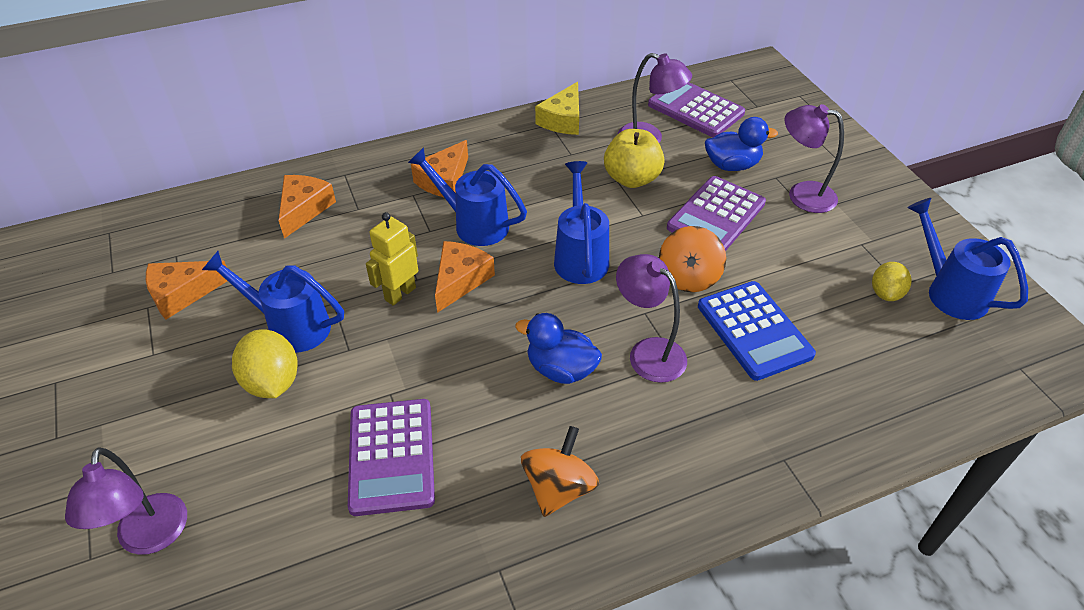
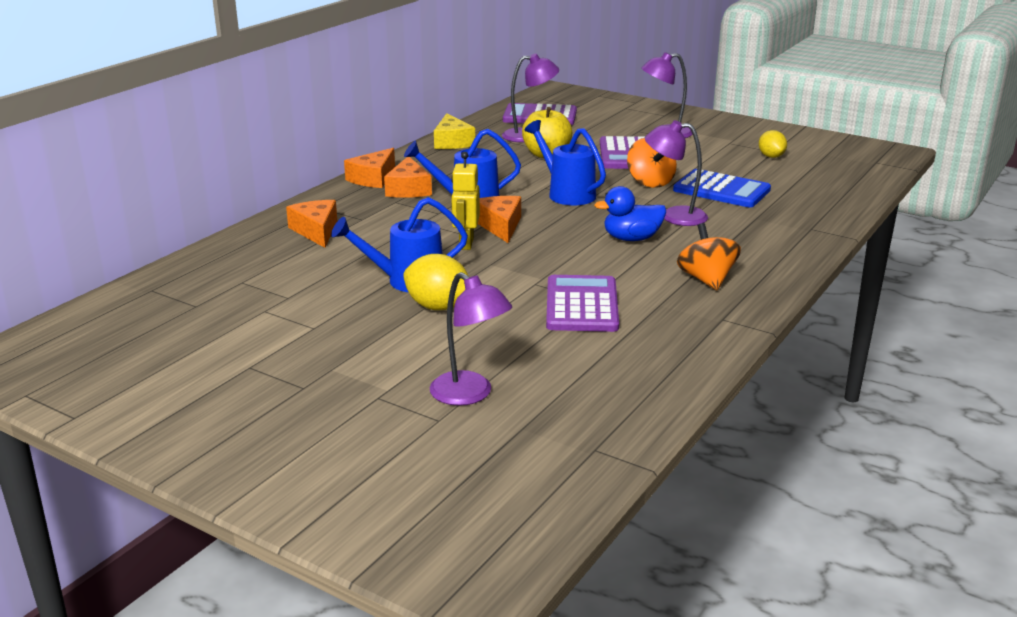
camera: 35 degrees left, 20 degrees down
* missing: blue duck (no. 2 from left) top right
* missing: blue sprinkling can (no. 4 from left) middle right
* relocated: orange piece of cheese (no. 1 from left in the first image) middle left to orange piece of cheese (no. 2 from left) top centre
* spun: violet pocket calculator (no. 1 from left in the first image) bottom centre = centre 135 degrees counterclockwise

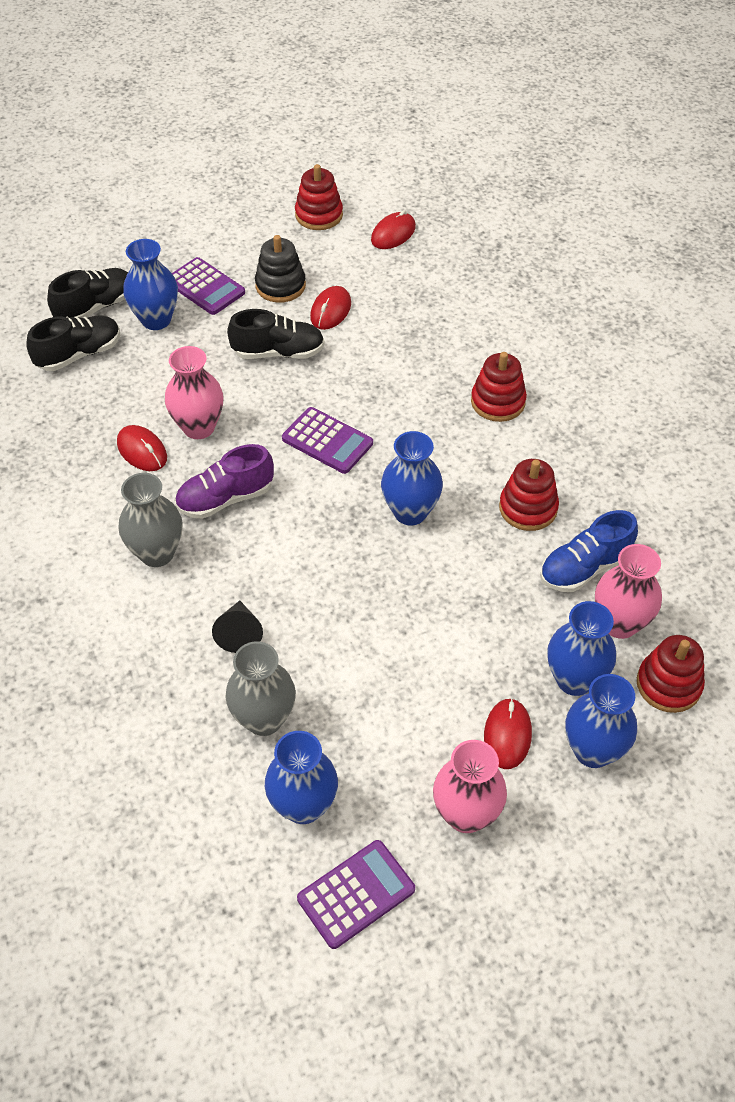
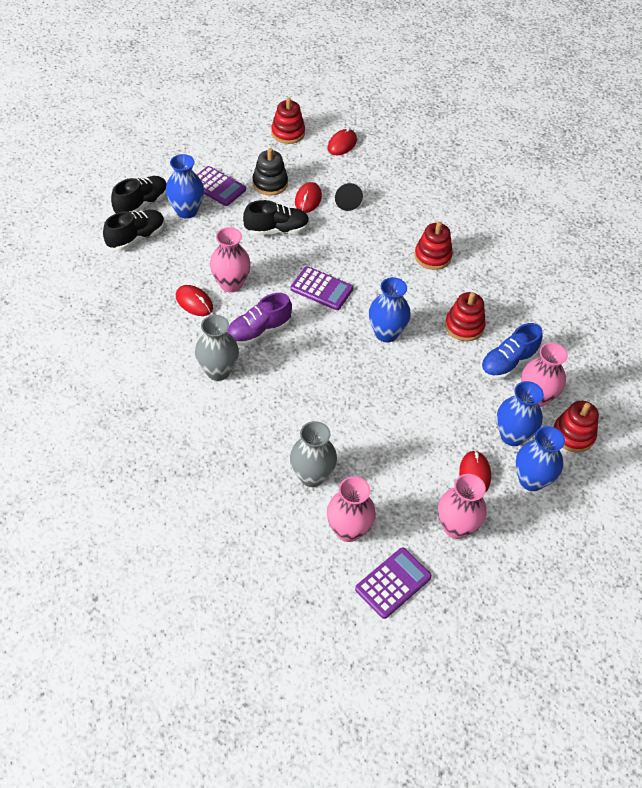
camera: 10 degrees left, 0 degrees up
* relocated: jet-black solid cone middle left to top centre
* colour: blue flower vase (no. 2 from left) bottom centre to pink flower vase (no. 2 from left) centre

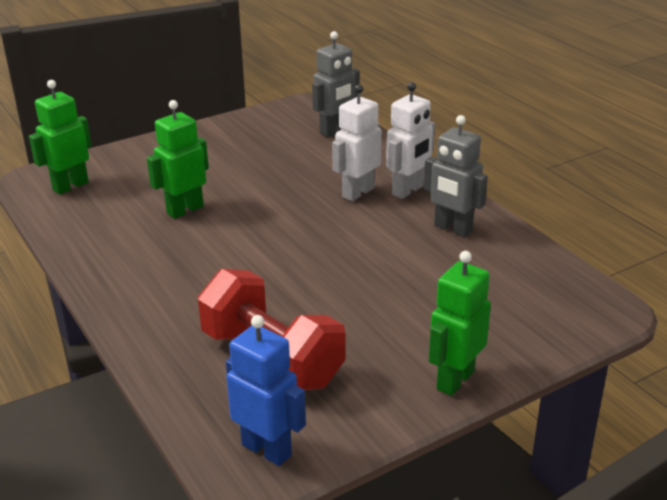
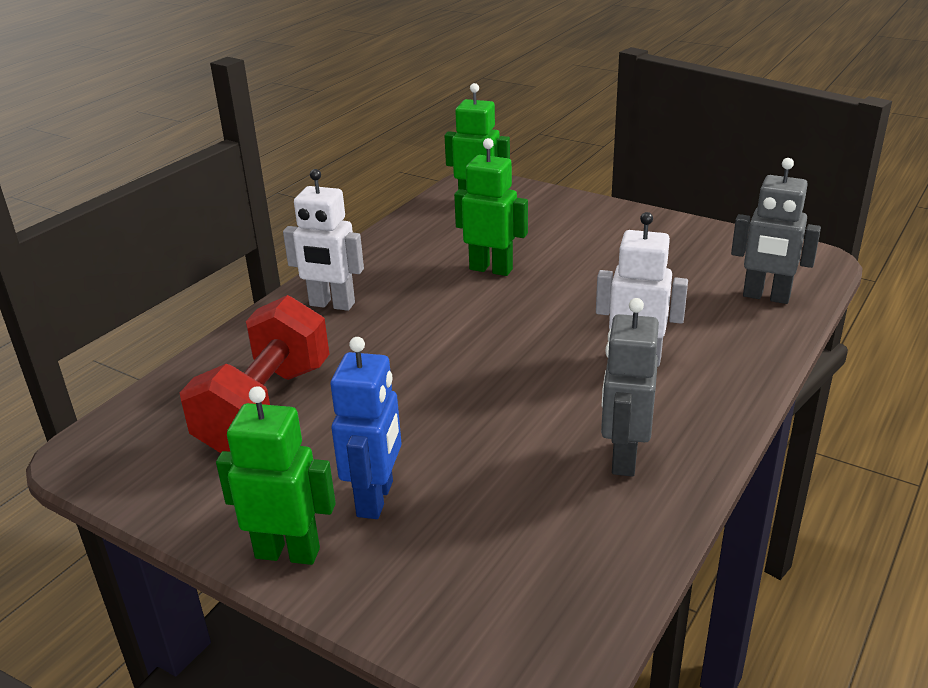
camera: 65 degrees right, 0 degrees up
* relocated: blue robot figure bottom centre to centre
* relocated: white robot figure (no. 2 from left in the first image) top centre to white robot figure (no. 1 from left) centre

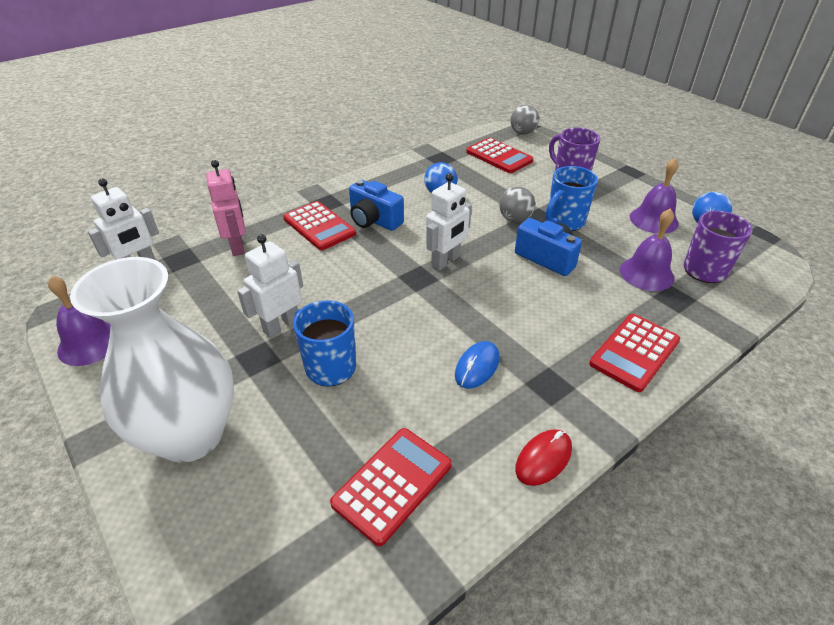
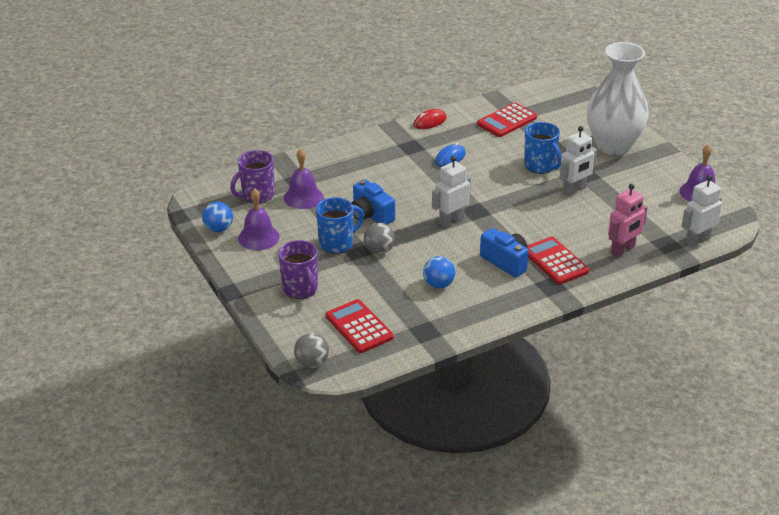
camera: 170 degrees left, 5 degrees down
* missing: red pocket calculator (no. 4 from left) middle right
* spun: pink robot figure top left = middle right 120 degrees counterclockwise

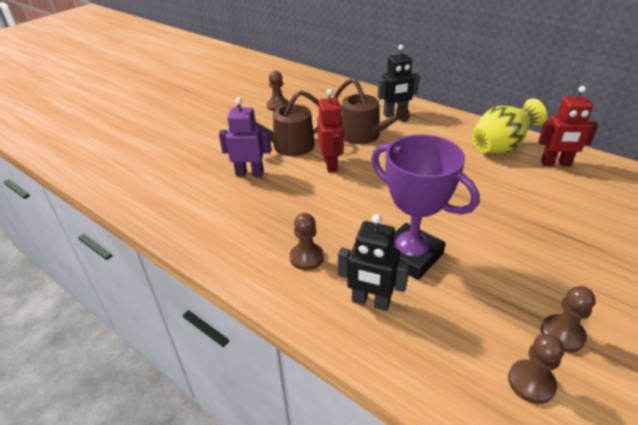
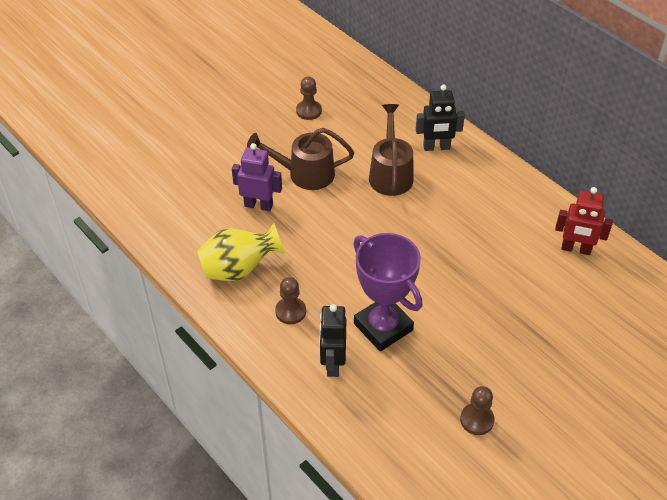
camera: 10 degrees right, 10 degrees up
* missing: red robot figure (no. 1 from left) top centre
* missing: russet game pawn (no. 3 from left) bottom right
* relocated: bright yellow flower vase top right to centre
* spun: russet sprinkling can (no. 2 from left) top centre = top centre 150 degrees counterclockwise
* spun: jet-black robot figure (no. 1 from left) centre = bottom centre 60 degrees clockwise

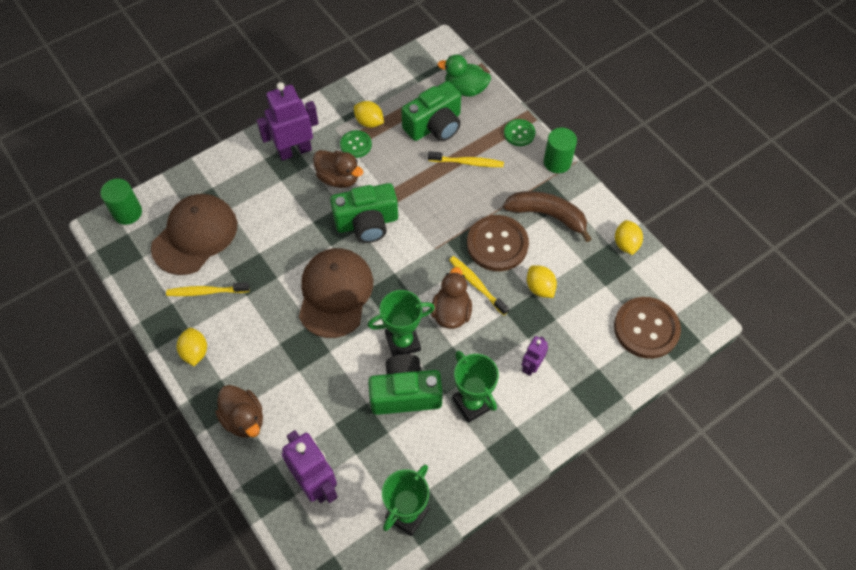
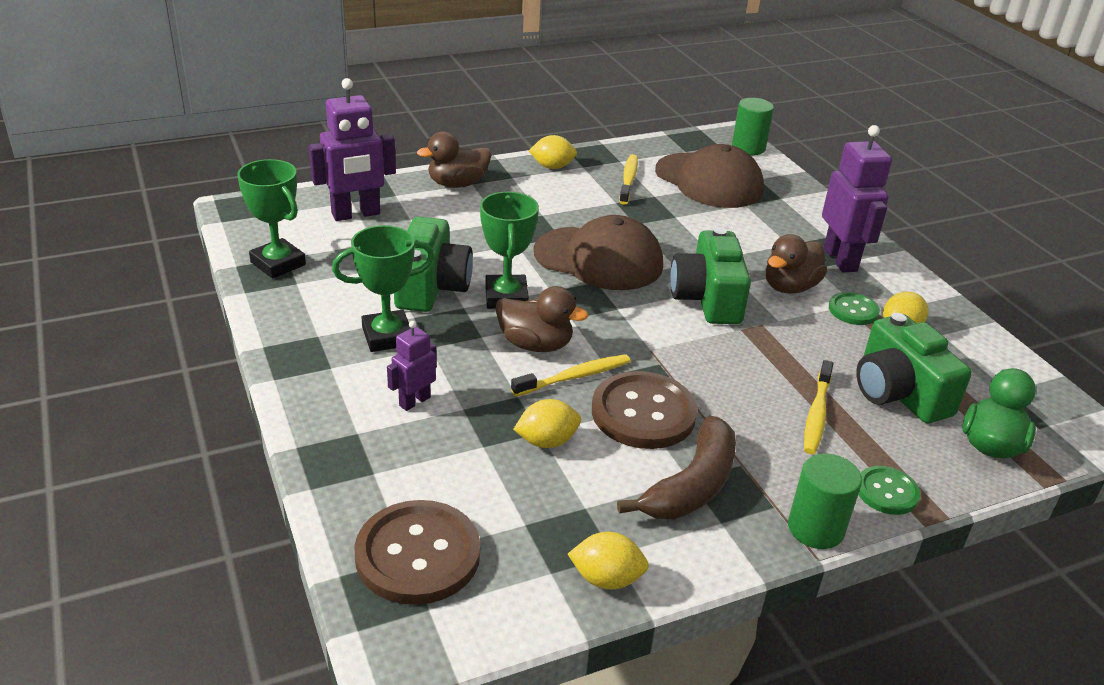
camera: 100 degrees right, 25 degrees down
* spun: violet robot figure (no. 3 from left in the first image) centre = centre 90 degrees counterclockwise

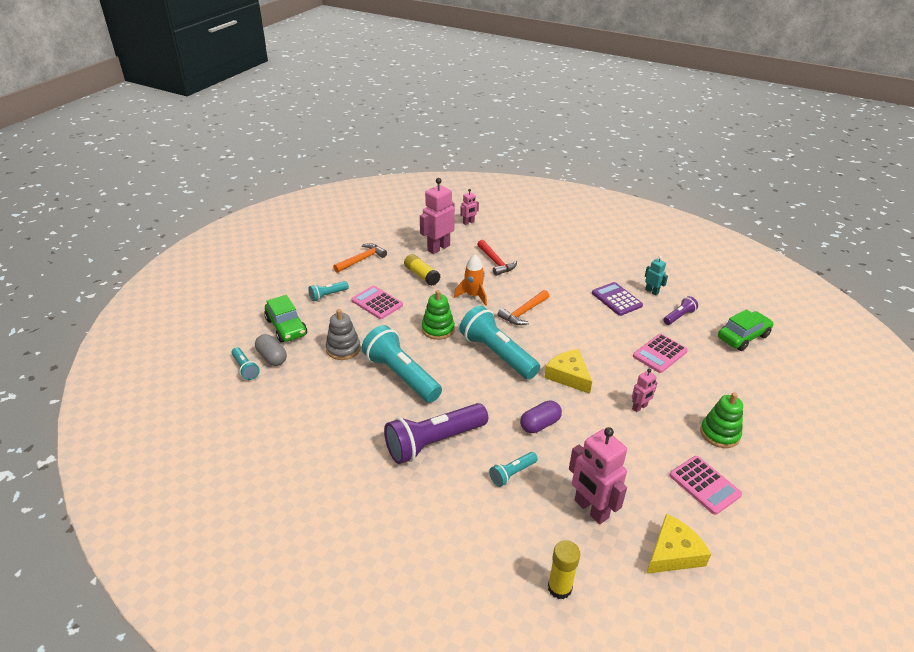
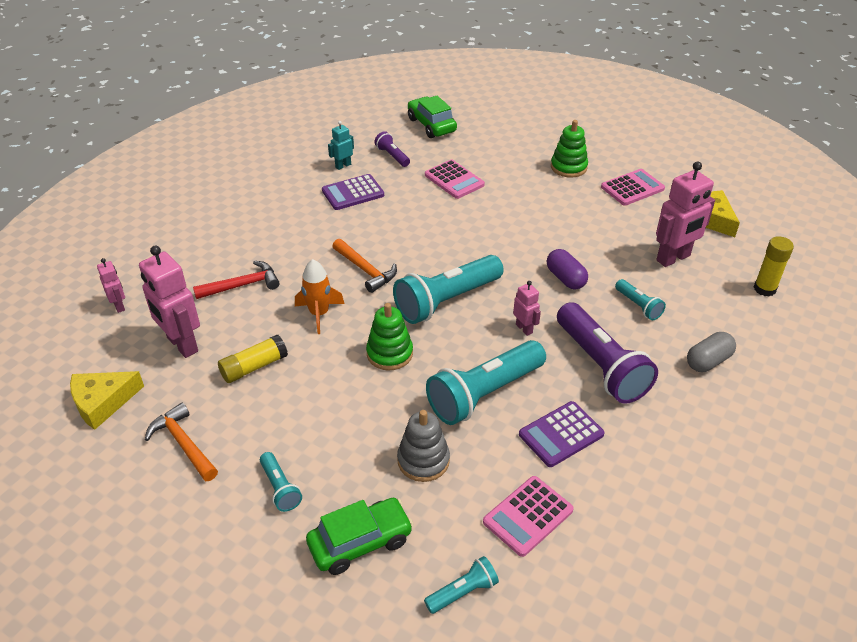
camera: 85 degrees left, 5 degrees up
* appeared: violet pocket calculator (no. 2 from left) bottom centre
* relocated: gray pill shape middle left to middle right
* relocated: pink pocket calculator (no. 1 from left in the first image) centre to pink pocket calculator (no. 2 from left) bottom centre
* relocated: bright yellow piece of cheese (no. 1 from left) centre to middle left
* relocated: pink robot figure (no. 4 from left in the first image) middle right to pink robot figure (no. 3 from left) centre

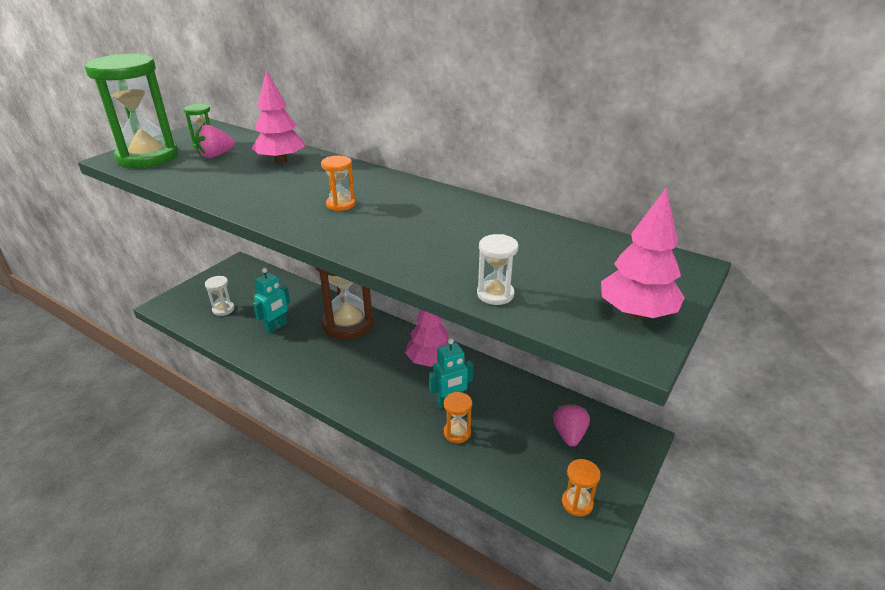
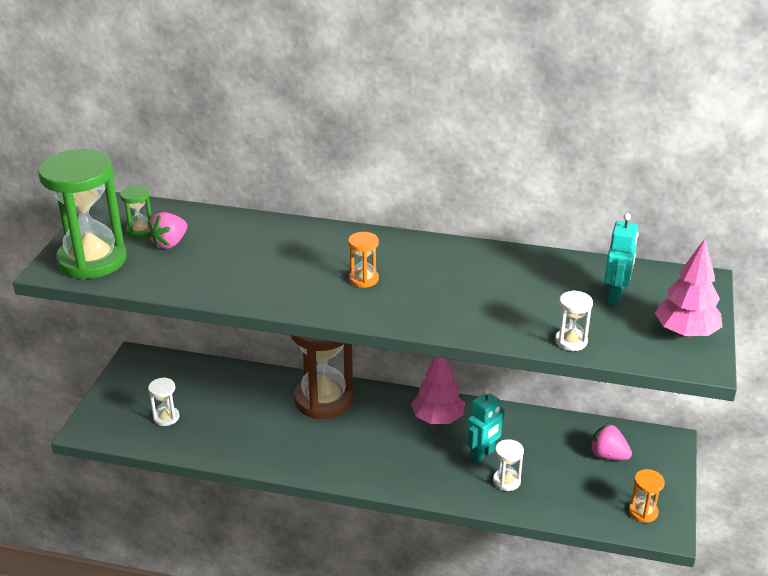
camera: 20 degrees left, 0 degrees up
* missing: pink tree (no. 1 from left) top left
* relocated: teal robot figure (no. 1 from left in the first image) middle left to teal robot figure (no. 2 from left) middle right
* colour: orange sand timer (no. 2 from left) bottom centre to white sand timer (no. 2 from left) bottom centre
* spun: pink berry (no. 2 from left) bottom centre = bottom right 45 degrees counterclockwise

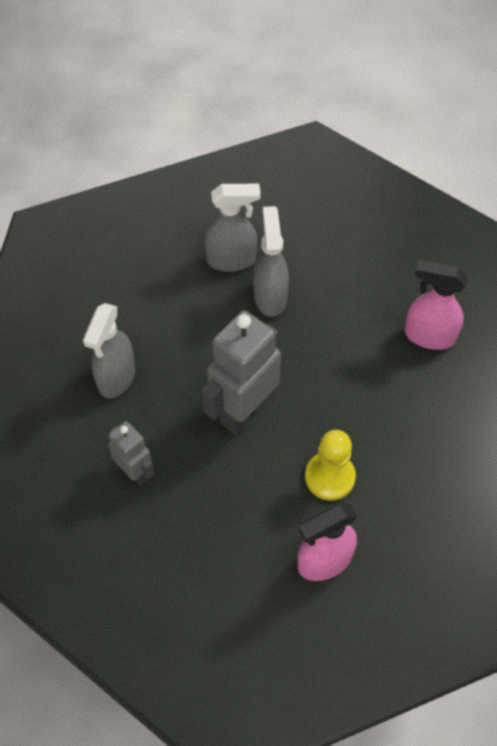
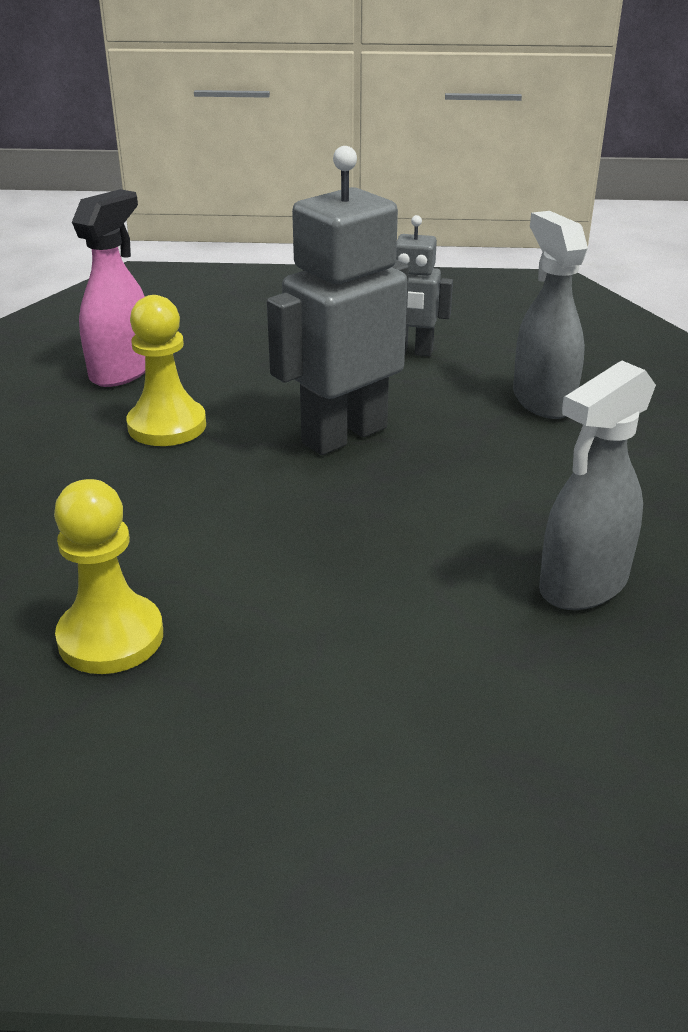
camera: 145 degrees right, 25 degrees down
* missing: gray spray cleaner (no. 3 from left) centre
* exchanged: pink spray cleaner (no. 2 from left) middle right to bright yellow game pawn (no. 1 from left) middle left
* spun: gray robot figure (no. 2 from left in the first image) centre = top centre 135 degrees counterclockwise

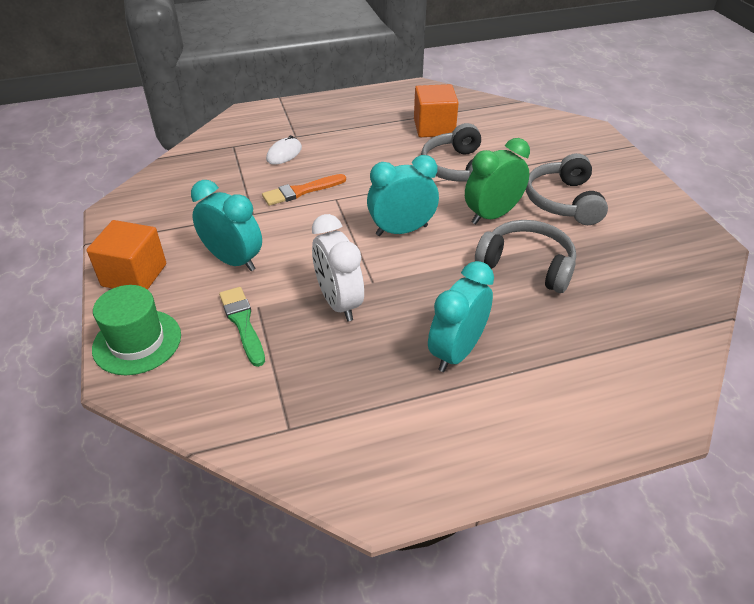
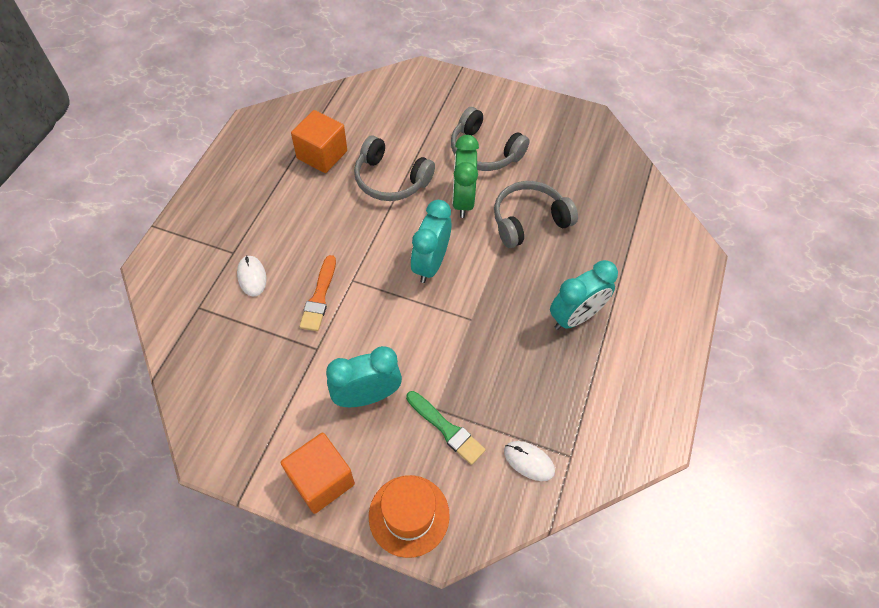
camera: 55 degrees left, 15 degrees up
* missing: white alarm clock centre
* appeared: white computer mouse (no. 2 from left) bottom centre
* colour: green hat middle left to orange hat bottom centre
* spun: green brush middle left = bottom centre 150 degrees counterclockwise
* spun: teal alarm clock (no. 3 from left) centre = centre 105 degrees counterclockwise

